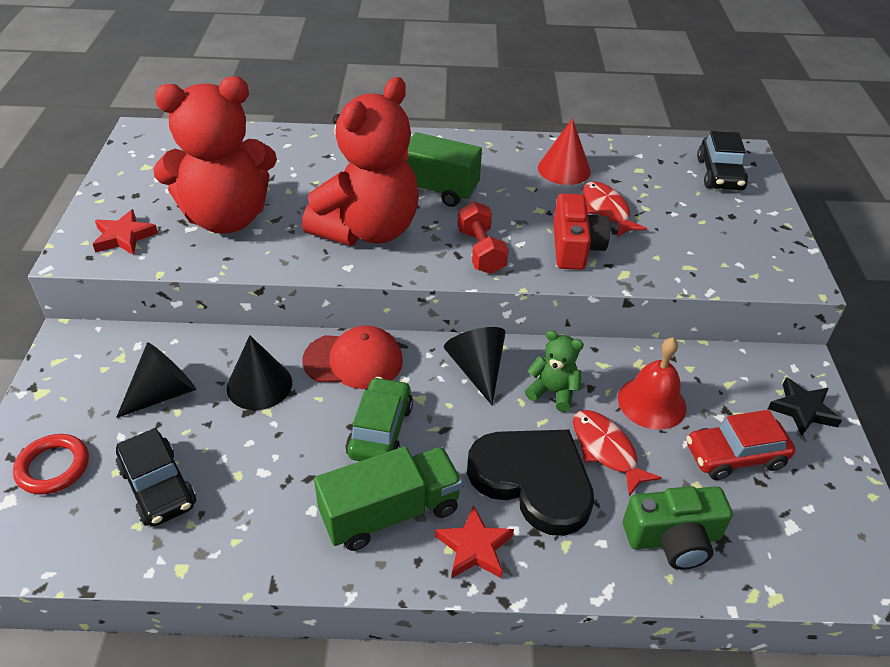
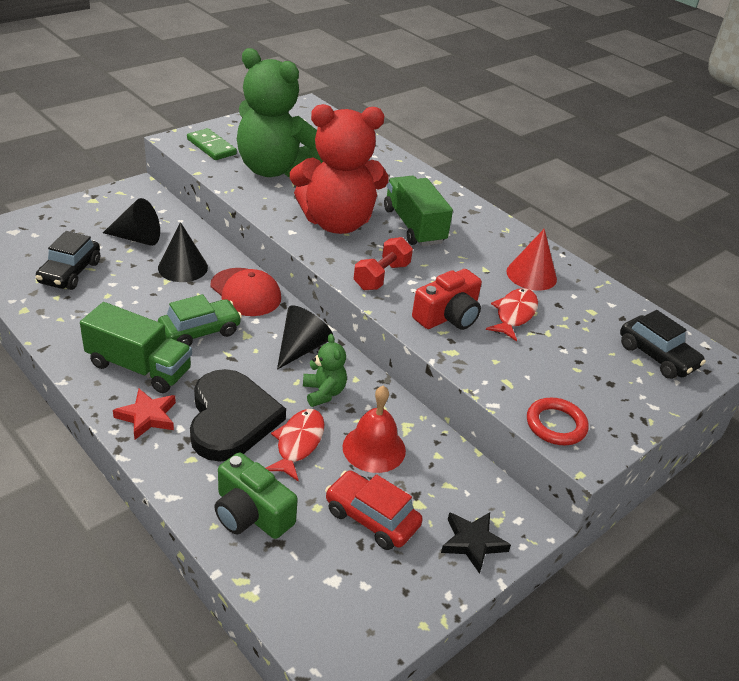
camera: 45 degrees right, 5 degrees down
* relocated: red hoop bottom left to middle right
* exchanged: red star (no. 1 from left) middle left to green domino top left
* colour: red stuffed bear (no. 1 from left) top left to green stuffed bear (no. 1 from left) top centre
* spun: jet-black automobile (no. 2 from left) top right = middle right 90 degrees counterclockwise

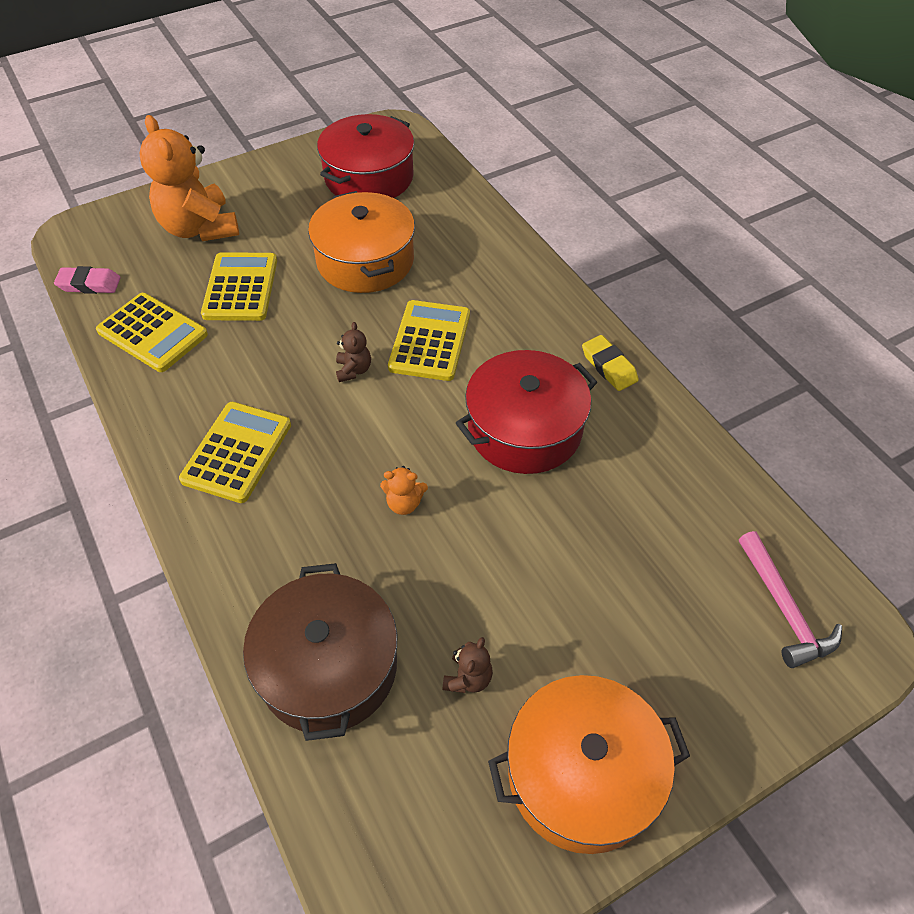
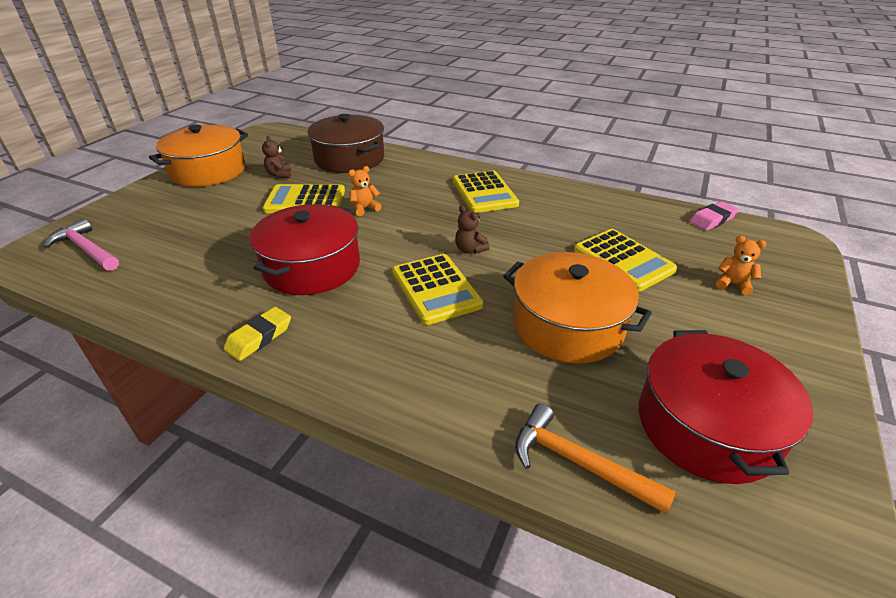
camera: 145 degrees right, 15 degrees down
* appeared: orange hammer bottom centre
* relocated: bright yellow pocket calculator (no. 1 from left) middle left to top centre
* spun: bright yellow gum eraser middle right = middle left 75 degrees counterclockwise
* size: orange stuffed bear (no. 1 from left in the first image) top left = middle right x0.42

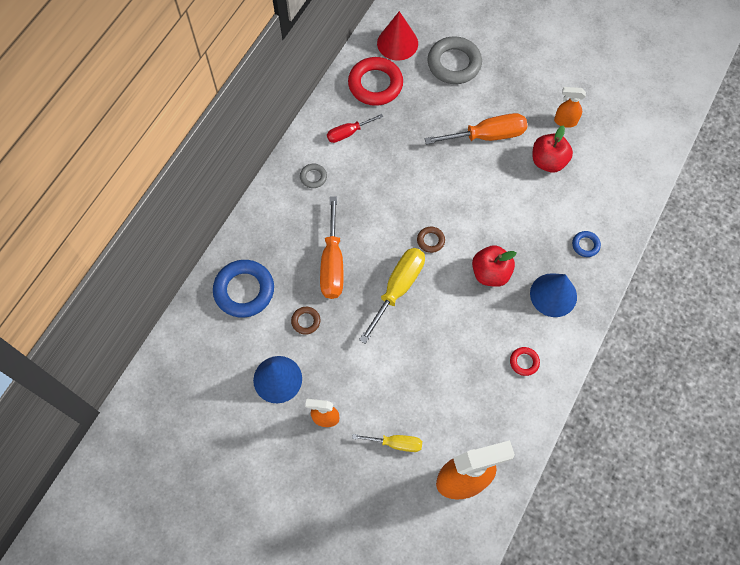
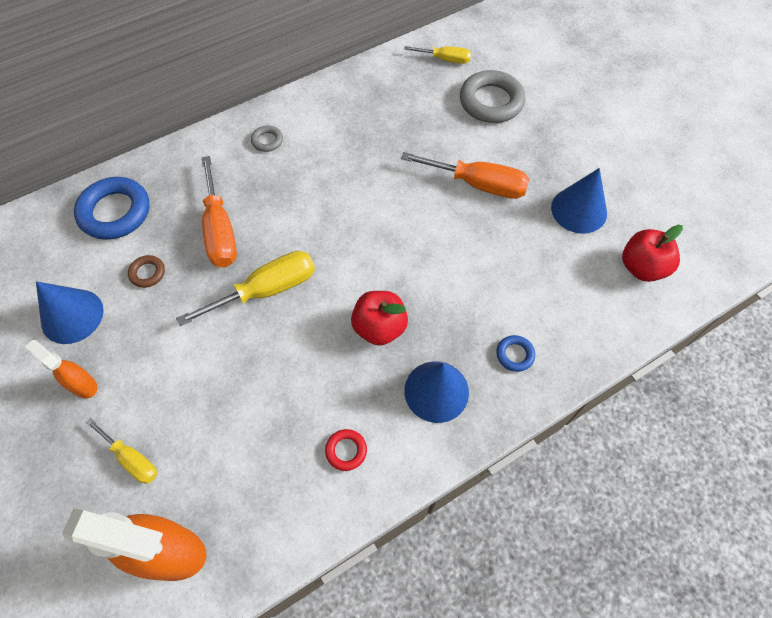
camera: 30 degrees right, 5 degrees down
* missing: red hand screwdriver top centre
* missing: red hoop (no. 1 from left) top centre
* missing: russet hoop (no. 2 from left) centre
* relocated: red apple (no. 2 from left) top right to middle right
* exchanged: red solid cone top centre to bright yellow hand screwdriver (no. 3 from left) top centre
* exchanged: orange spray cleaner (no. 3 from left) top right to blue solid cone (no. 3 from left) top right
* spun: orange hand screwdriver (no. 1 from left) centre = middle left 45 degrees counterclockwise

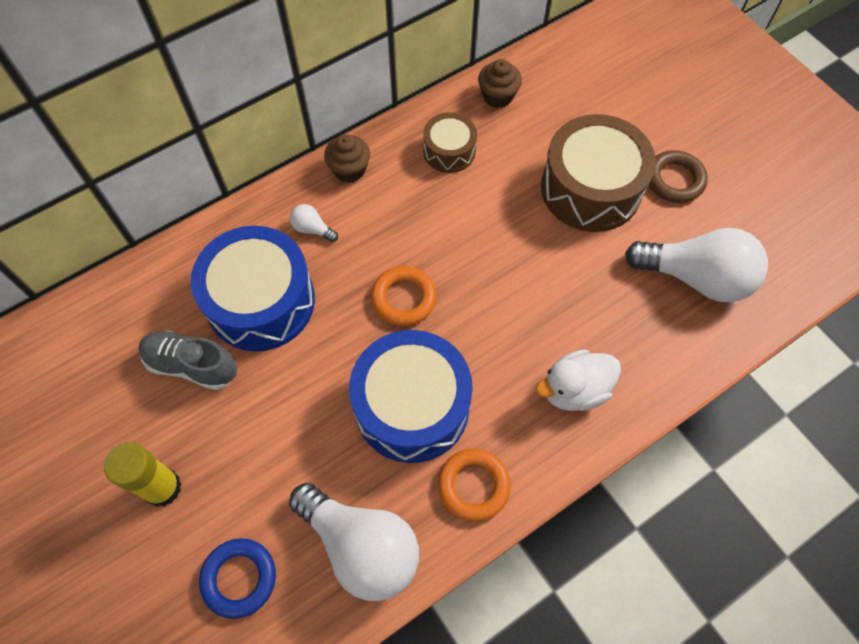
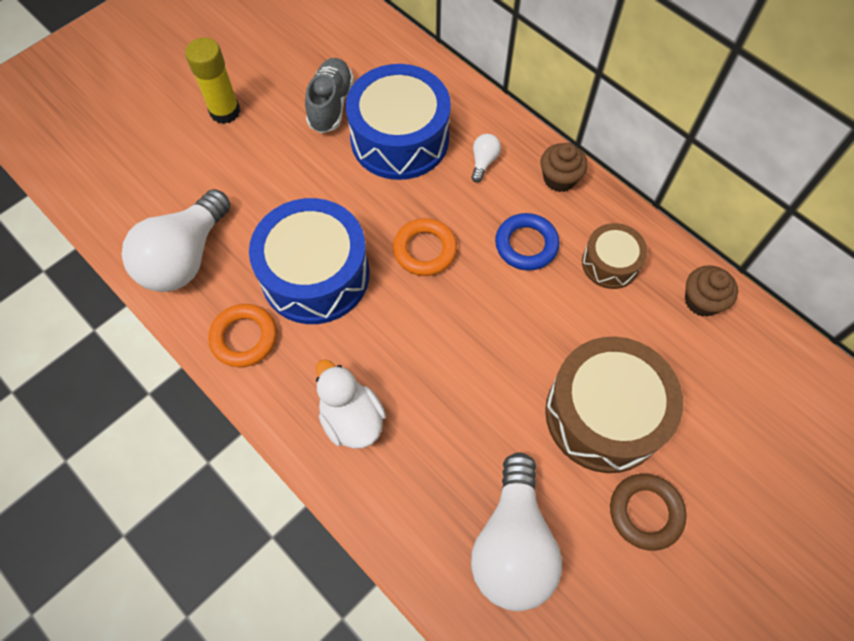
camera: 80 degrees right, 0 degrees up
* relocated: blue hoop bottom left to centre

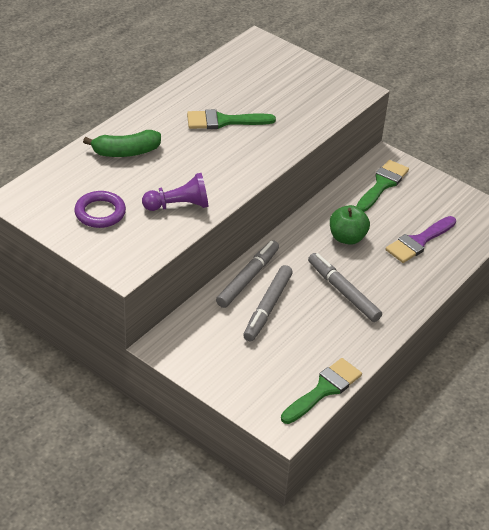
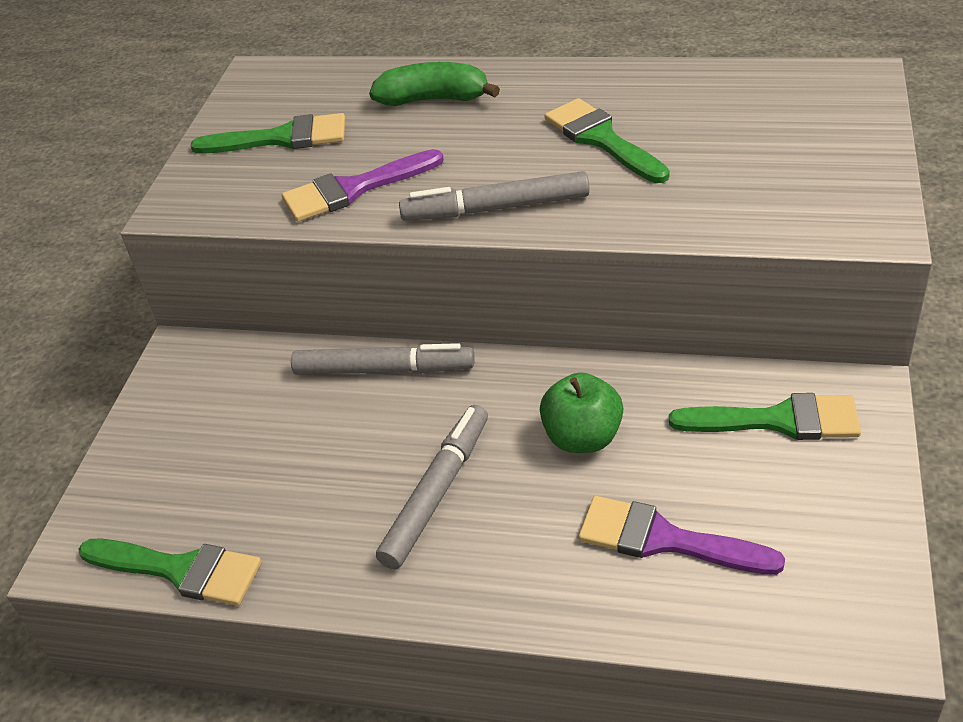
camera: 70 degrees right, 0 degrees up
* relocated: gray felt pen (no. 2 from left in the first image) centre to gray felt pen (no. 3 from left) top centre
* exchanged: violet hoop middle left to green brush (no. 2 from left) top left
* exchanged: violet game pawn centre to violet brush (no. 1 from left) top centre
* spun: green banana top left = top centre 135 degrees clockwise

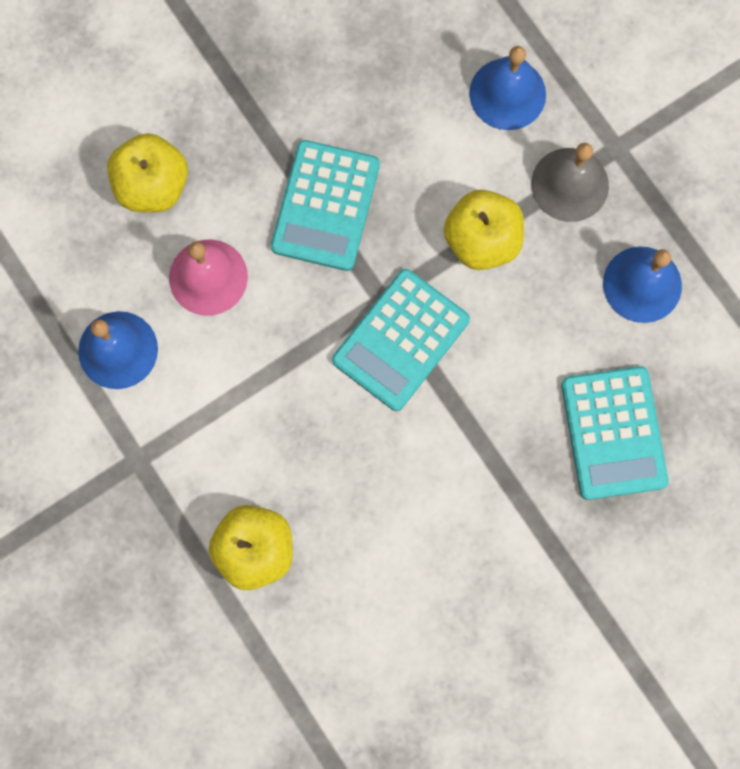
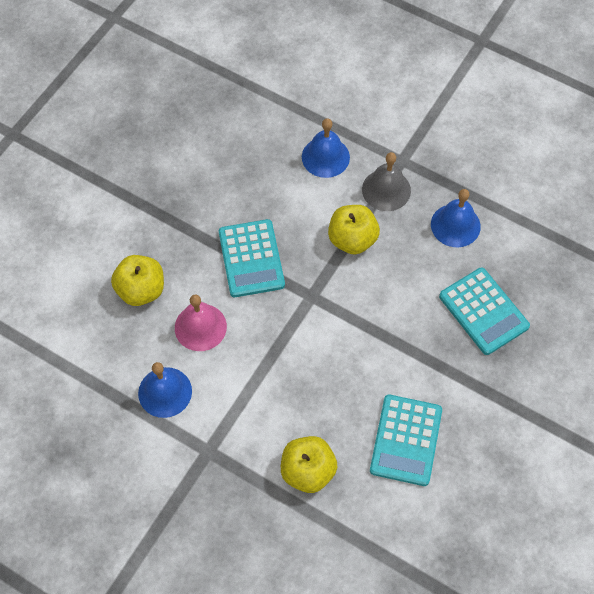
camera: 25 degrees left, 15 degrees down
* relocated: teal pocket calculator (no. 2 from left) centre to bottom right

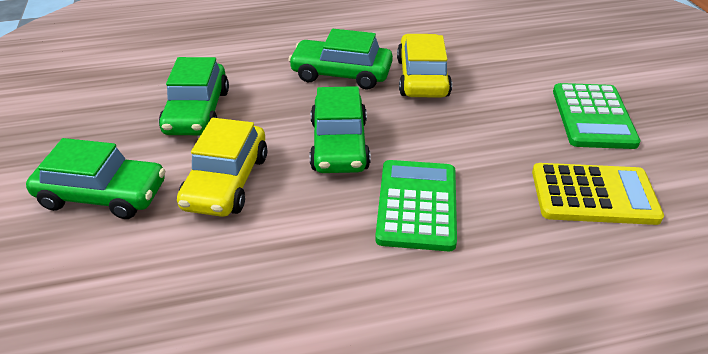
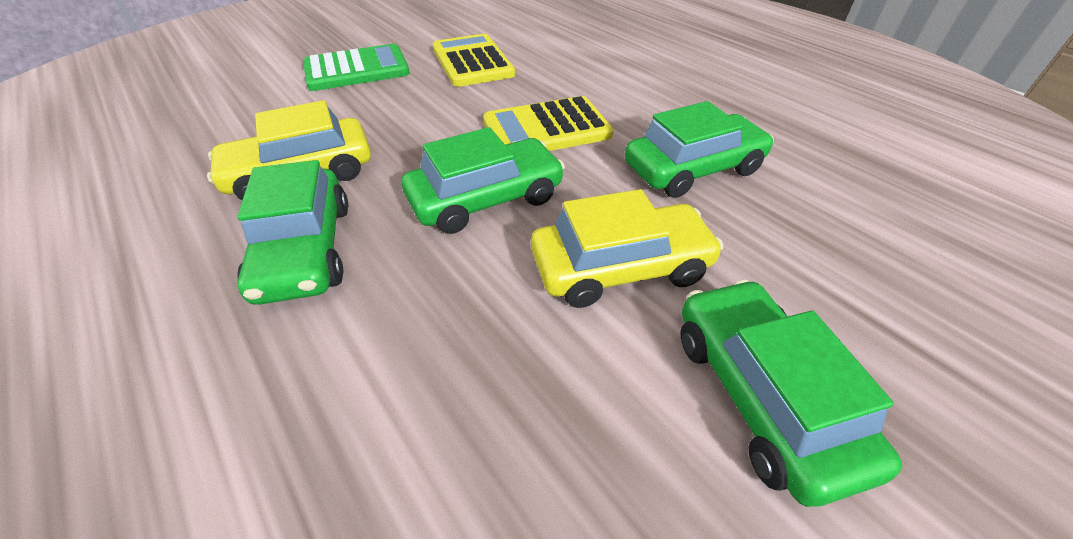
camera: 115 degrees left, 5 degrees up
* relocated: green automobile (no. 2 from left in the first image) top left to green automobile (no. 3 from left) top centre
* colour: green pocket calculator (no. 1 from left) centre to bright yellow pocket calculator (no. 2 from left) top centre

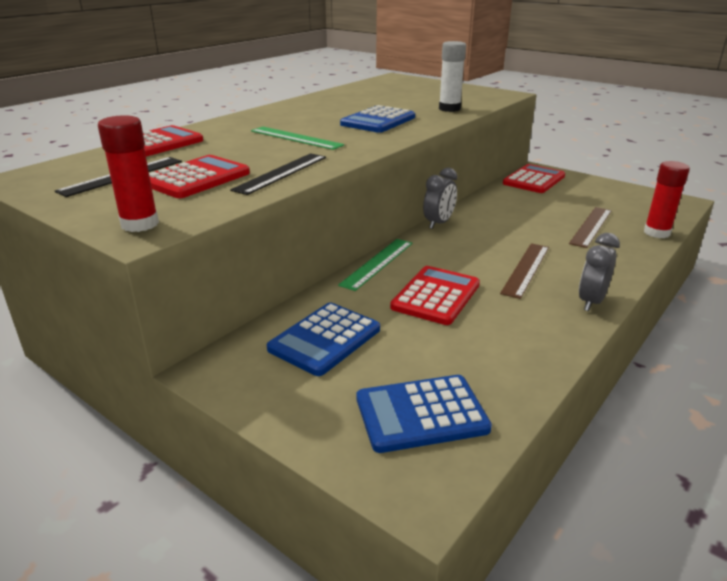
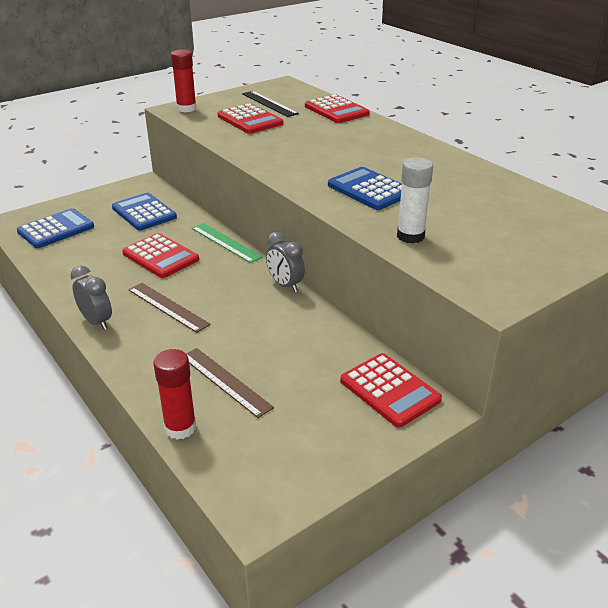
camera: 105 degrees right, 5 degrees up
* missing: jet-black measuring stick (no. 2 from left) top centre
* missing: green measuring stick (no. 1 from left) top centre
* spun: blue pocket calculator (no. 3 from left in the first image) bottom centre = middle left 45 degrees clockwise

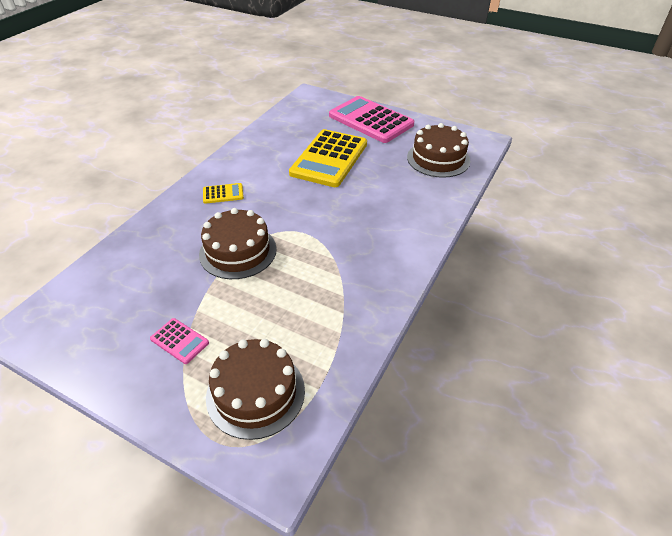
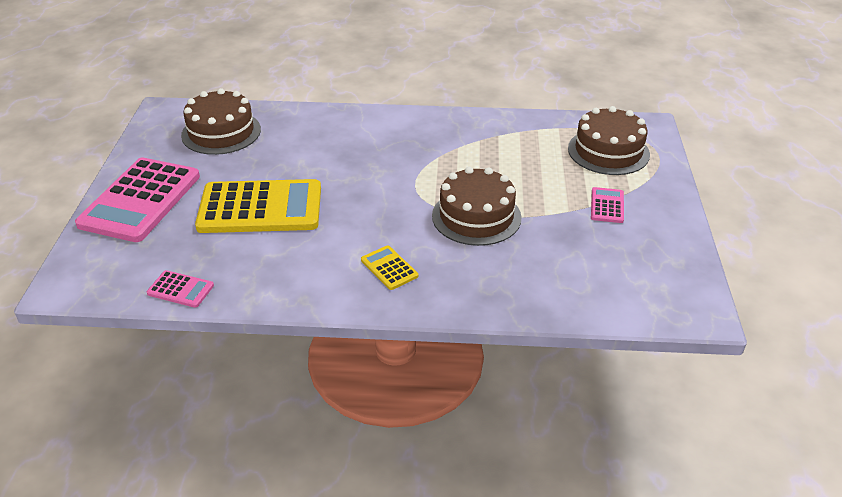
camera: 115 degrees left, 5 degrees down
* appeared: pink pocket calculator (no. 2 from left) middle left

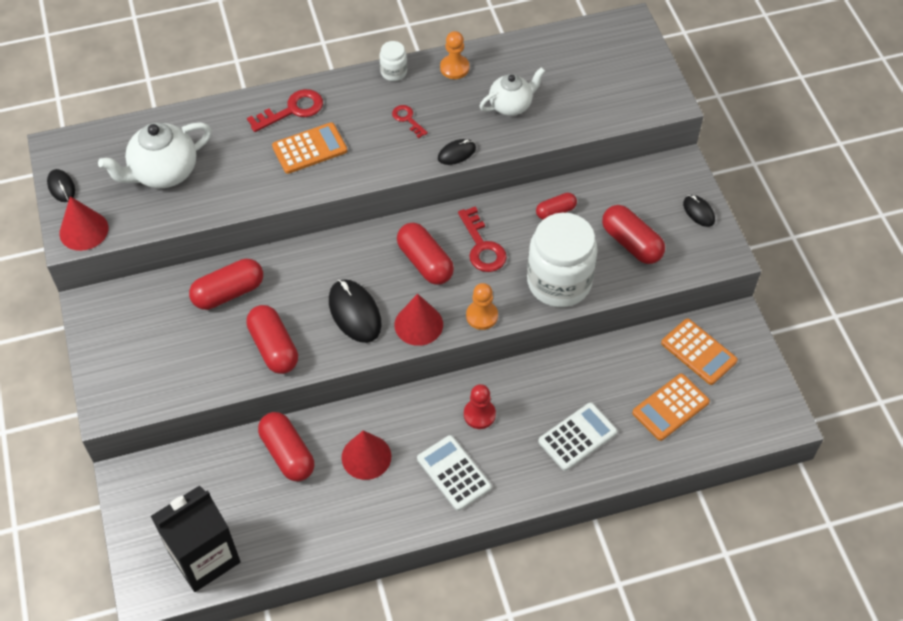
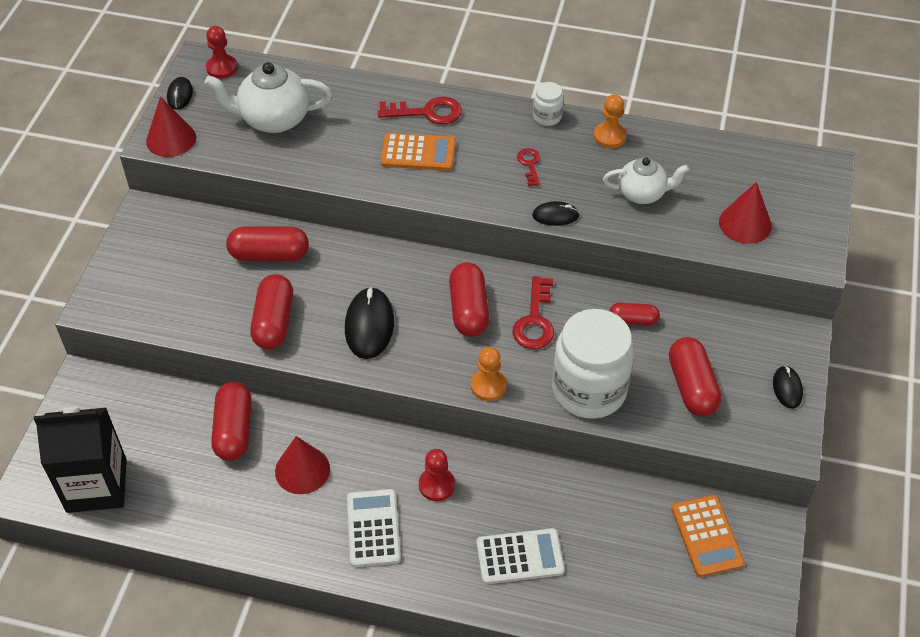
camera: 30 degrees right, 5 degrees down
* missing: orange pocket calculator (no. 2 from left) middle right
* appeared: red game pawn (no. 1 from left) top left
* relocated: red solid cone (no. 3 from left) centre to middle right

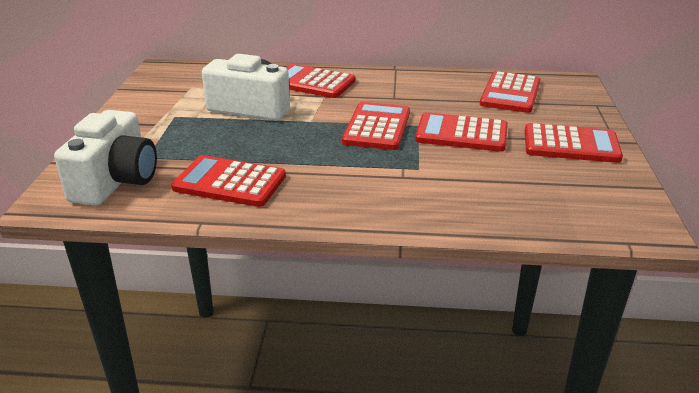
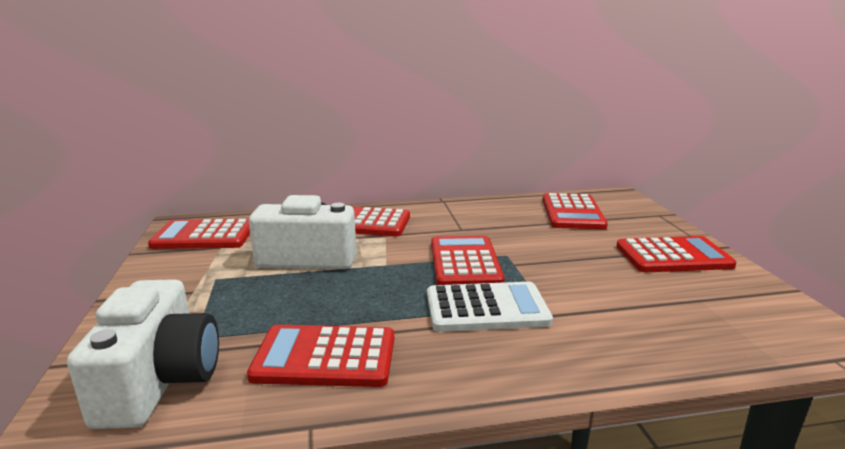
camera: 15 degrees left, 10 degrees down
* appeared: white pocket calculator bottom centre
* relocated: red pocket calculator (no. 4 from left in the first image) centre to red pocket calculator (no. 1 from left) middle left

